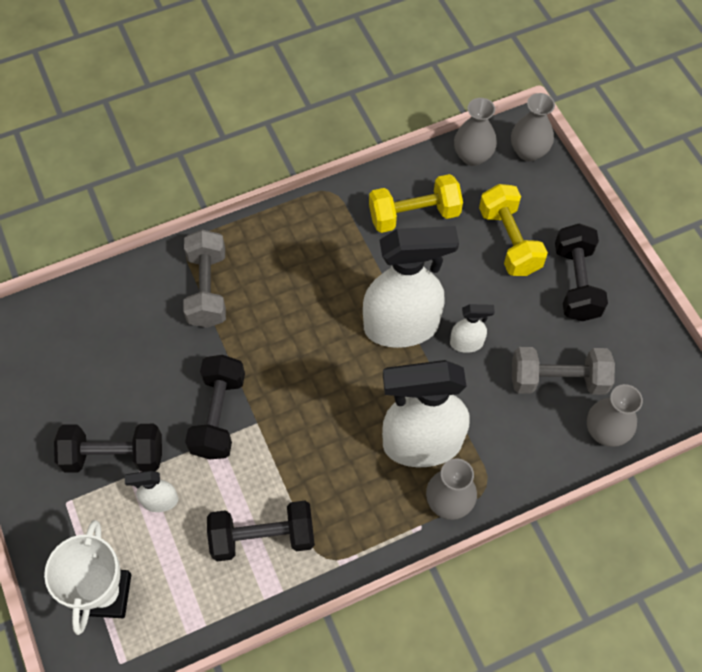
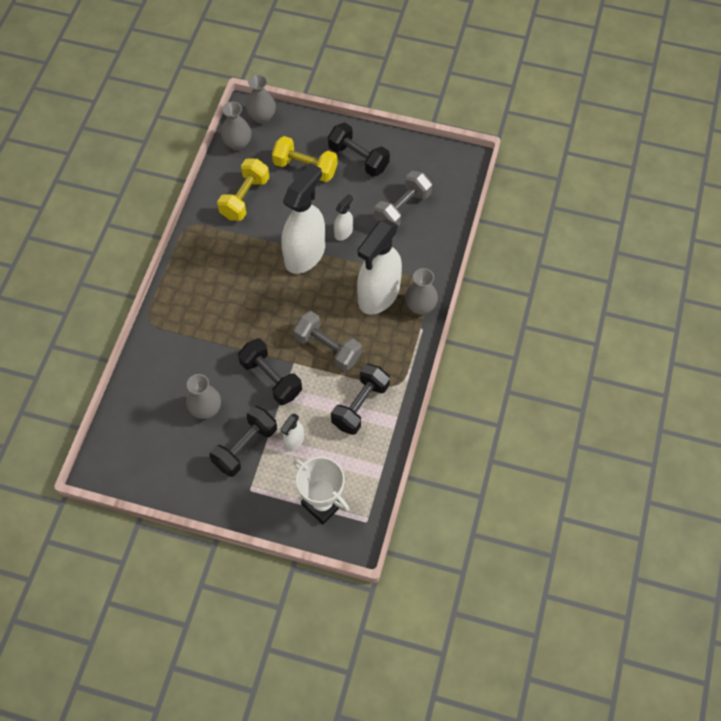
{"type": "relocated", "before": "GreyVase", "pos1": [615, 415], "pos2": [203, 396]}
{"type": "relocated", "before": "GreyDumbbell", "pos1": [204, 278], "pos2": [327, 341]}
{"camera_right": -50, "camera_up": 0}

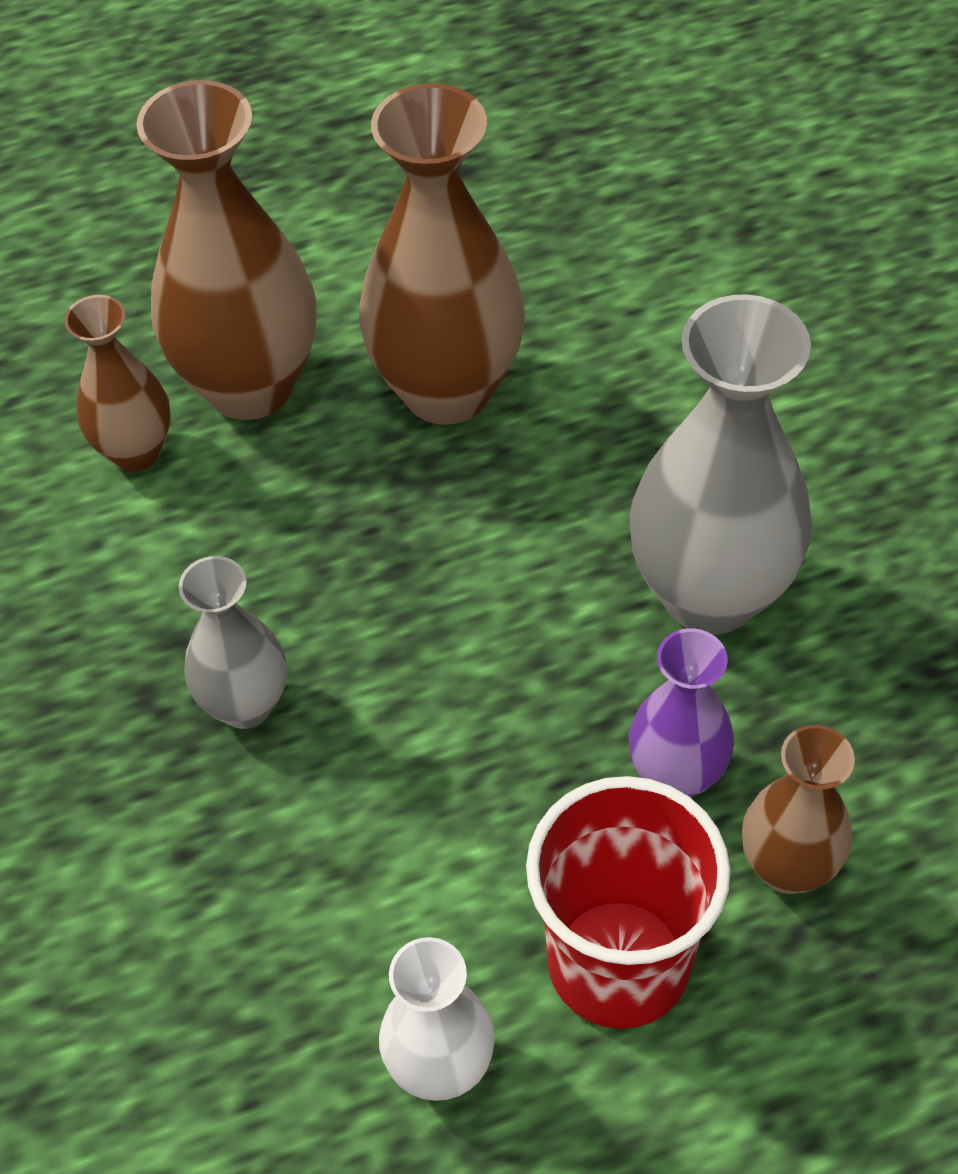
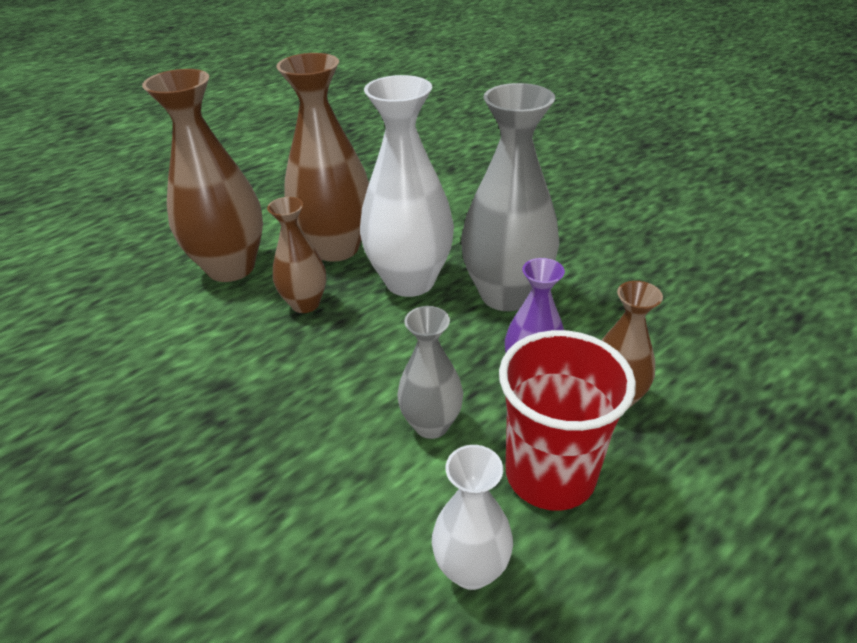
{"type": "relocated", "before": "BrownVase", "pos1": [117, 383], "pos2": [296, 255]}
{"type": "appeared", "after": "WhiteVase", "pos2": [407, 186]}
{"type": "relocated", "before": "GreyVase", "pos1": [233, 642], "pos2": [430, 372]}
{"camera_right": -20, "camera_up": -15}

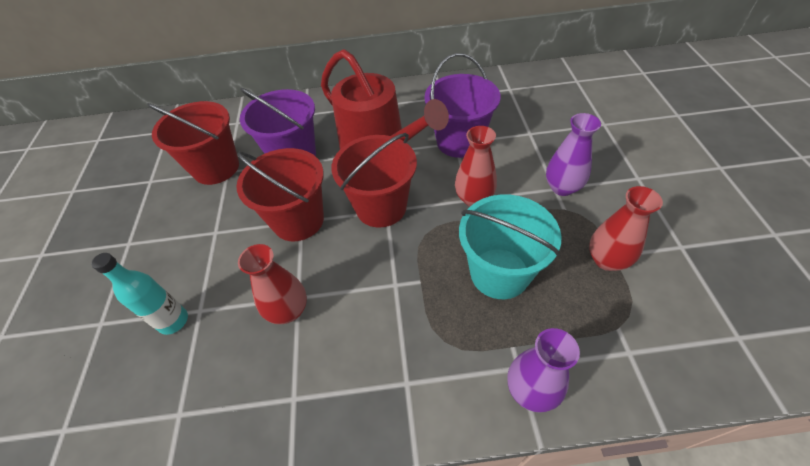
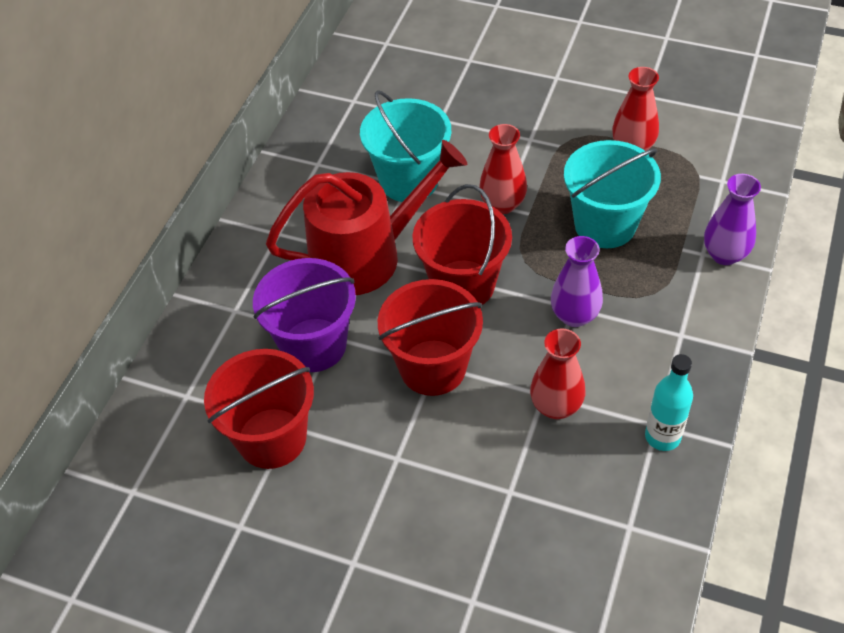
{"type": "colour", "before": "PurpleBucket", "after": "TurquoiseBucket", "pos1": [463, 105], "pos2": [405, 146]}
{"type": "relocated", "before": "PurpleVase", "pos1": [573, 154], "pos2": [577, 281]}
{"type": "relocated", "before": "TurquoiseBottle", "pos1": [139, 294], "pos2": [669, 402]}
{"camera_right": -65, "camera_up": 0}

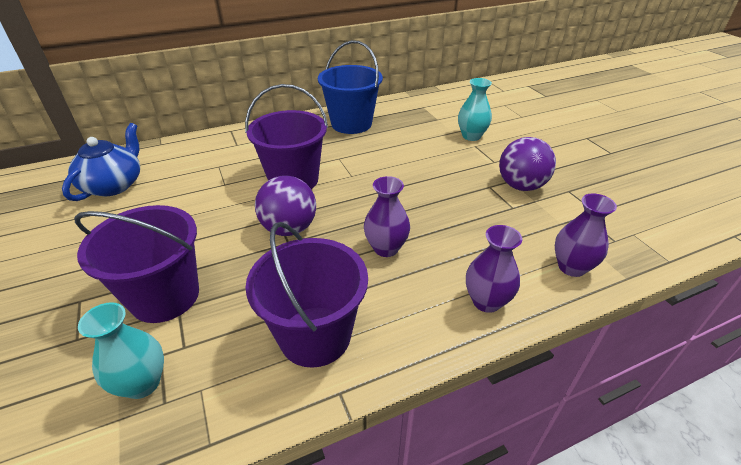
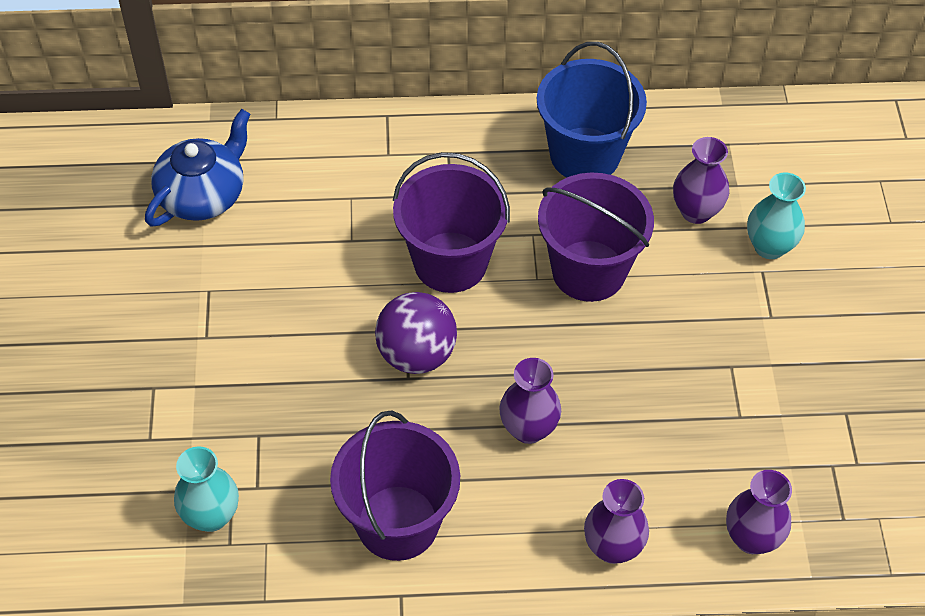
{"type": "relocated", "before": "PurpleBucket", "pos1": [136, 264], "pos2": [596, 237]}
{"type": "appeared", "after": "PurpleVase", "pos2": [701, 180]}
{"type": "missing", "before": "PurpleBall", "pos1": [527, 164]}
{"camera_right": 20, "camera_up": 15}

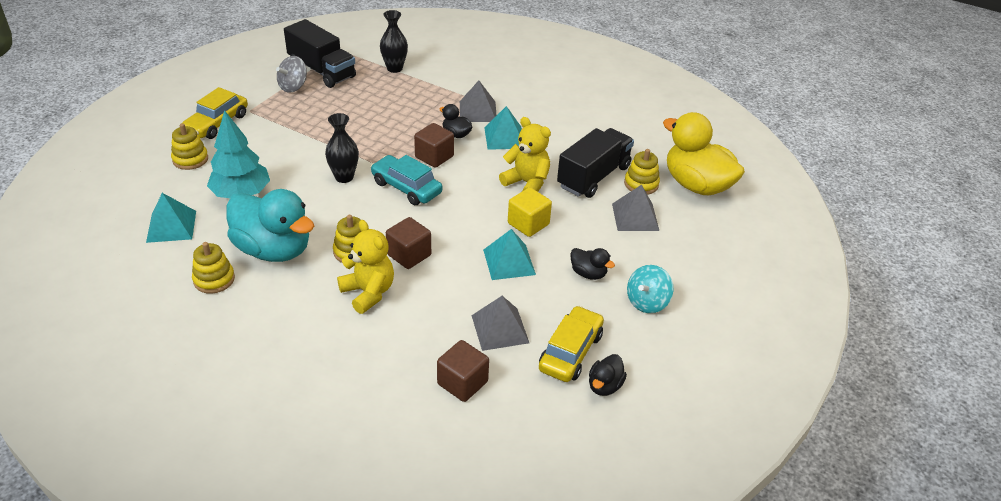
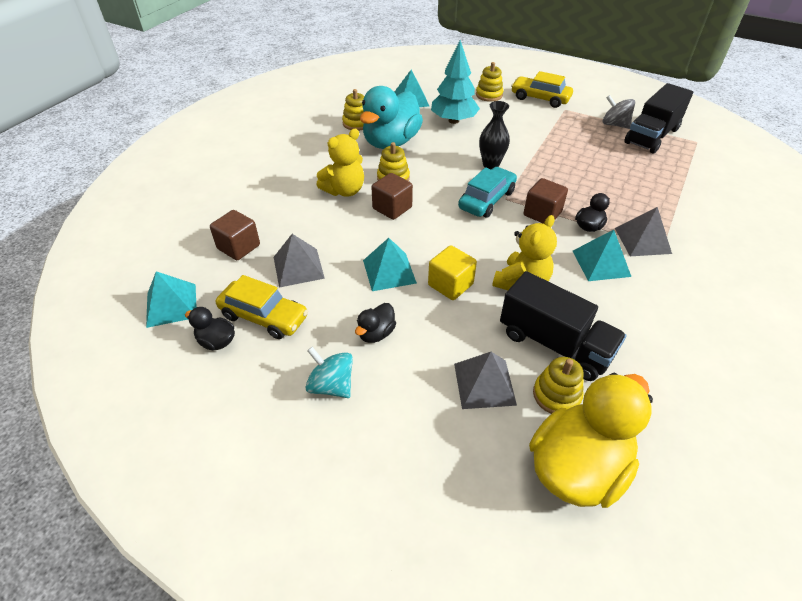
{"type": "appeared", "after": "TurquoisePyramid", "pos2": [171, 299]}
{"type": "missing", "before": "BlackVase", "pos1": [394, 41]}
{"camera_right": 90, "camera_up": 5}

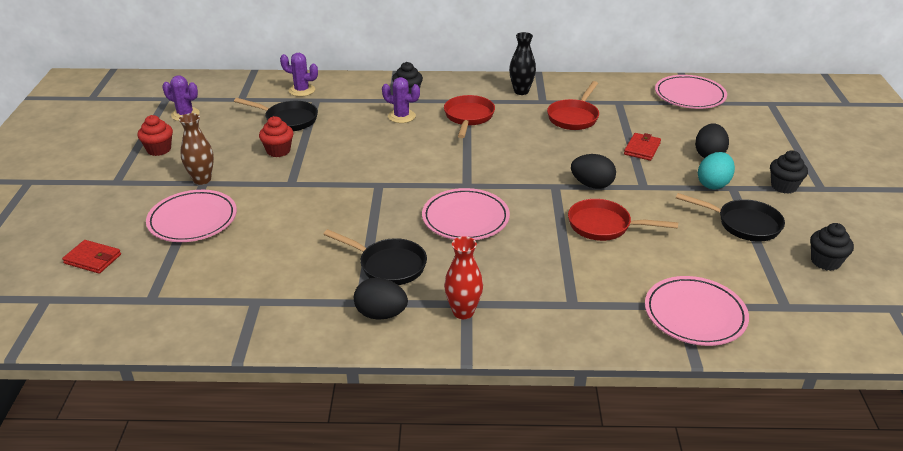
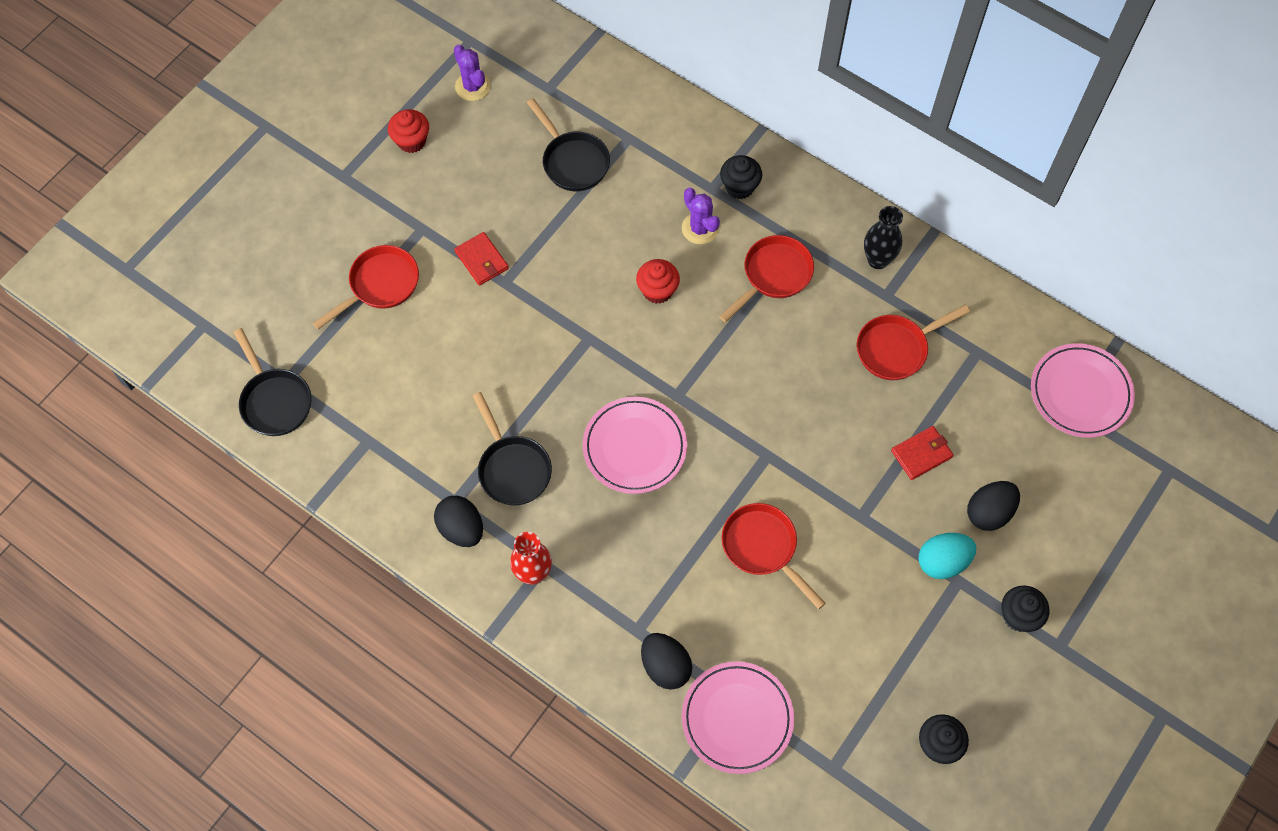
{"type": "relocated", "before": "BlackPan", "pos1": [730, 217], "pos2": [272, 382]}
{"type": "exchanged", "before": "PinkPlate", "after": "RedPan", "pos1": [191, 216], "pos2": [366, 287]}
{"type": "relocated", "before": "RedWallet", "pos1": [91, 257], "pos2": [481, 258]}
{"type": "relocated", "before": "RedCupcake", "pos1": [276, 136], "pos2": [658, 281]}
{"type": "relocated", "before": "BlackEgg", "pos1": [593, 171], "pos2": [666, 661]}
{"type": "missing", "before": "BrownVase", "pos1": [196, 149]}
{"type": "missing", "before": "PurpleCactus", "pos1": [299, 75]}
{"camera_right": 35, "camera_up": 30}

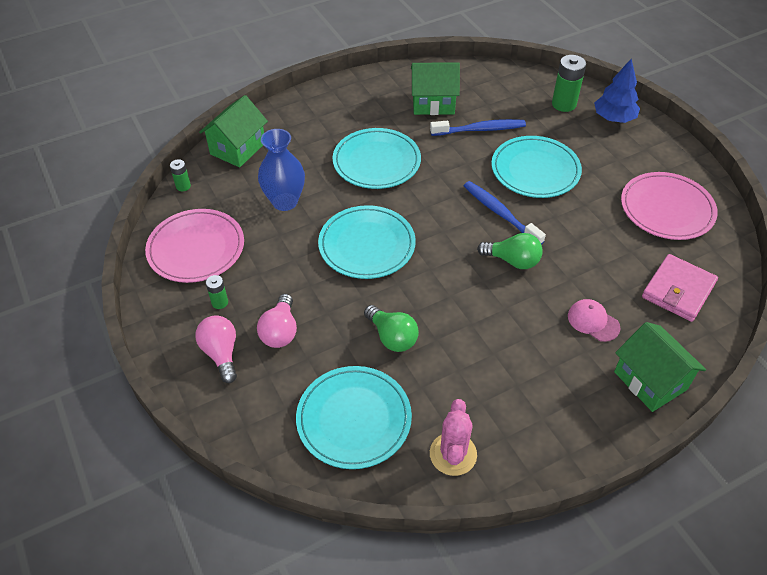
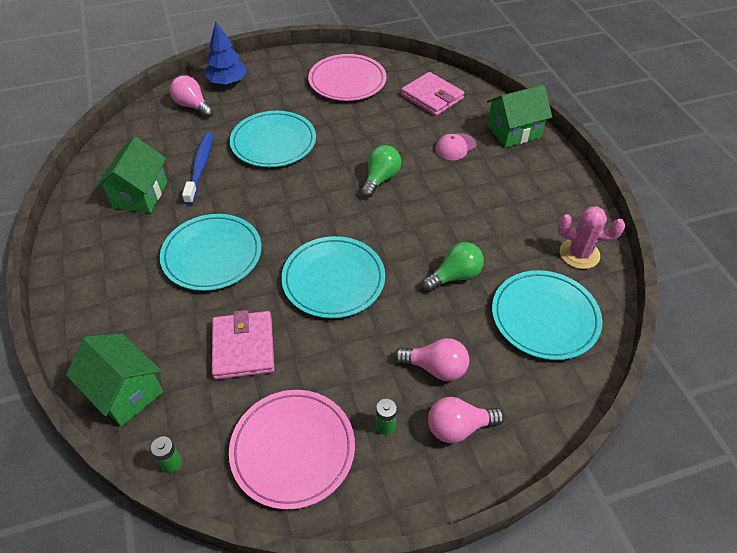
{"type": "exchanged", "before": "GreenBattery", "after": "PinkLightBulb", "pos1": [569, 83], "pos2": [192, 96]}
{"type": "exchanged", "before": "BlueVase", "after": "PinkWallet", "pos1": [281, 170], "pos2": [243, 345]}
{"type": "missing", "before": "BlueToothbrush", "pos1": [505, 213]}
{"camera_right": -80, "camera_up": 0}

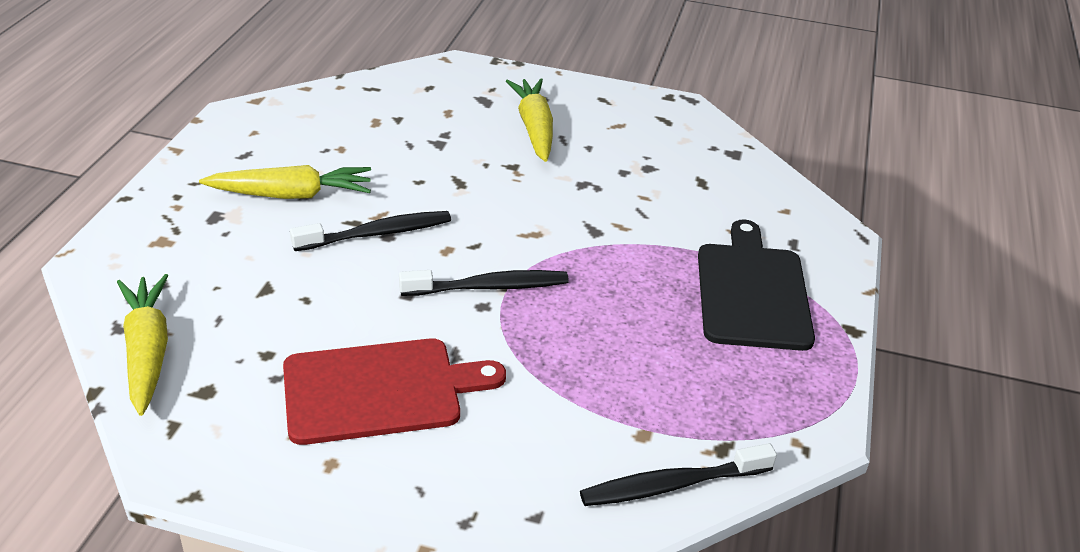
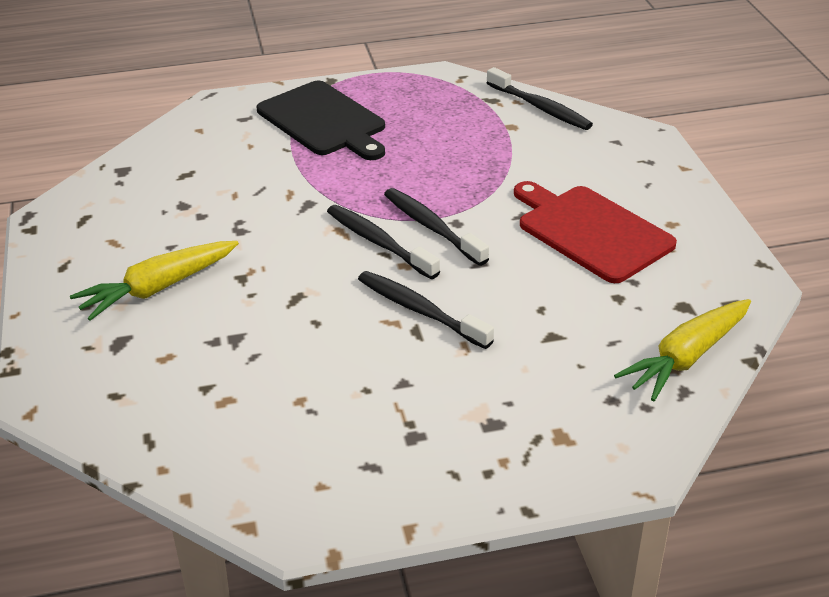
{"type": "spun", "before": "BlackCuttingBoard", "pos1": [756, 285], "pos2": [321, 120], "turn": -105}
{"type": "appeared", "after": "BlackToothbrush", "pos2": [383, 242]}
{"type": "missing", "before": "YellowCarrot", "pos1": [285, 182]}
{"camera_right": -115, "camera_up": 0}

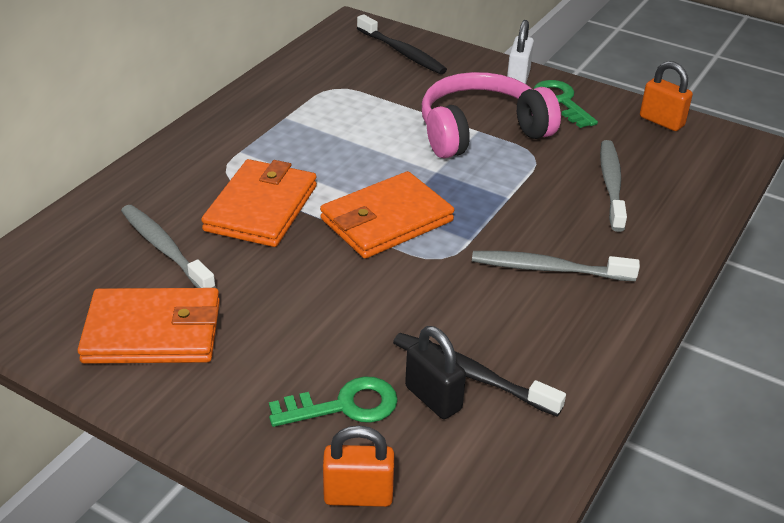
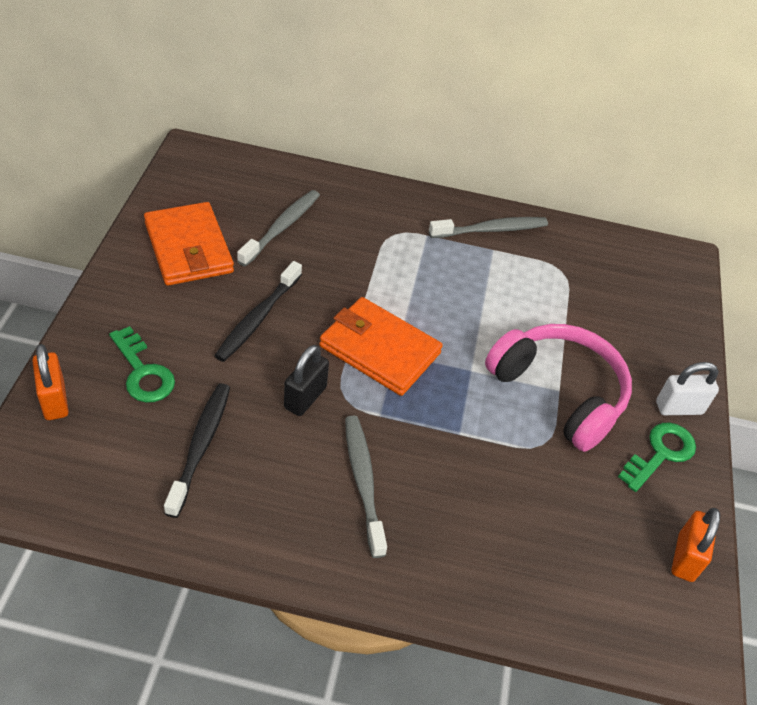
{"type": "relocated", "before": "BlackToothbrush", "pos1": [402, 44], "pos2": [258, 311]}
{"type": "relocated", "before": "BlackPadlock", "pos1": [435, 372], "pos2": [306, 380]}
{"type": "relocated", "before": "GreyToothbrush", "pos1": [613, 186], "pos2": [488, 227]}
{"type": "missing", "before": "OrangeWallet", "pos1": [259, 203]}
{"camera_right": 65, "camera_up": 10}

